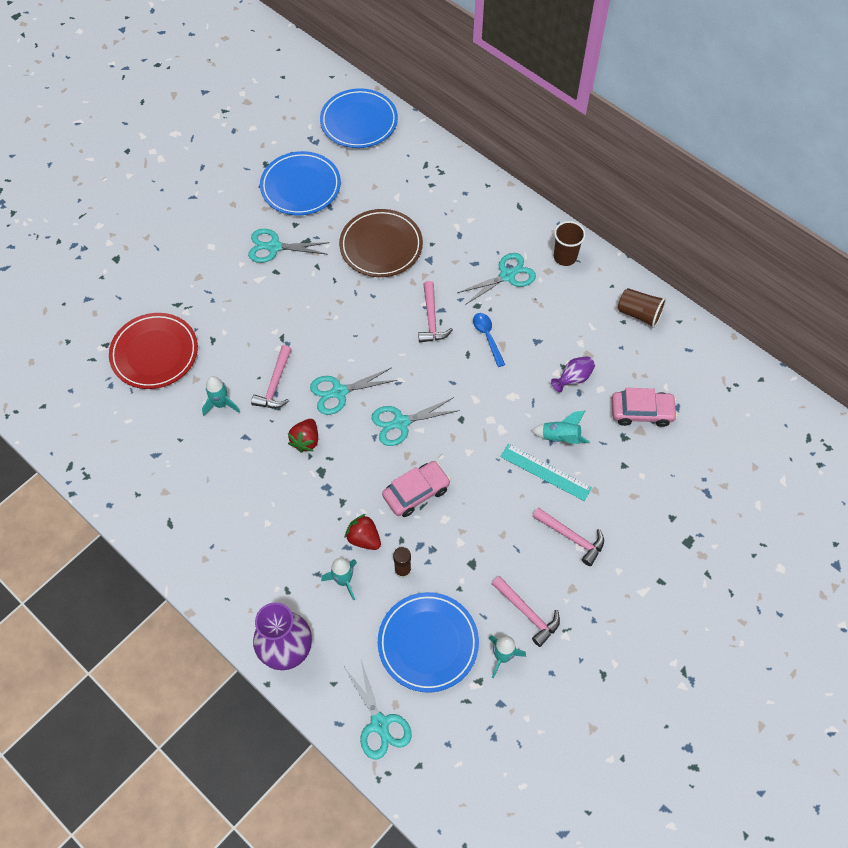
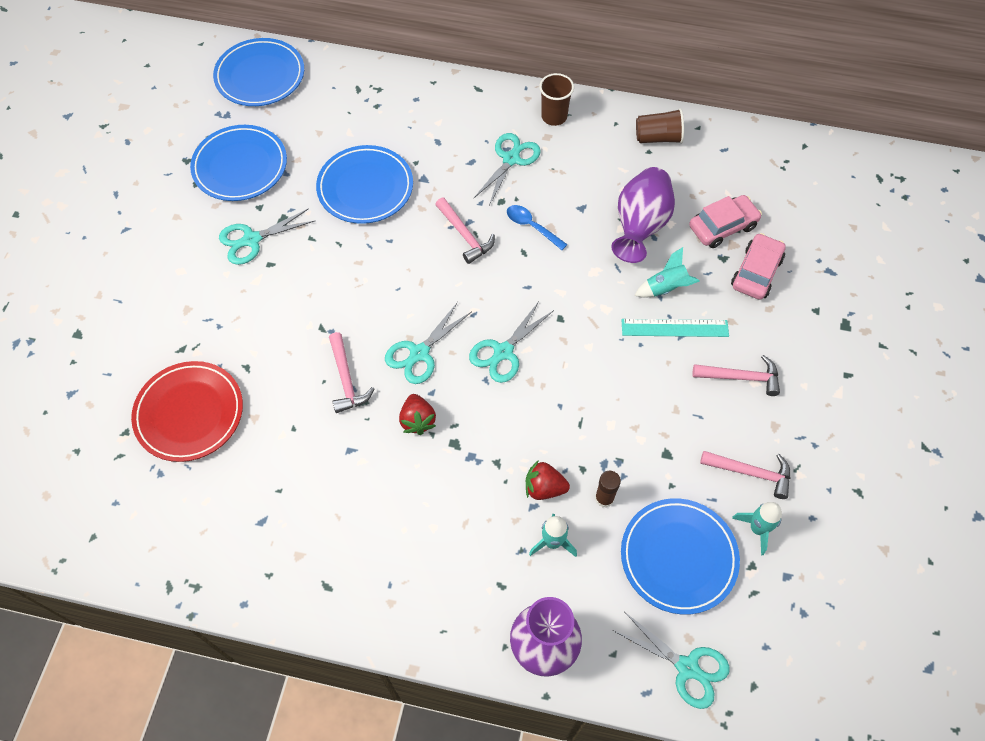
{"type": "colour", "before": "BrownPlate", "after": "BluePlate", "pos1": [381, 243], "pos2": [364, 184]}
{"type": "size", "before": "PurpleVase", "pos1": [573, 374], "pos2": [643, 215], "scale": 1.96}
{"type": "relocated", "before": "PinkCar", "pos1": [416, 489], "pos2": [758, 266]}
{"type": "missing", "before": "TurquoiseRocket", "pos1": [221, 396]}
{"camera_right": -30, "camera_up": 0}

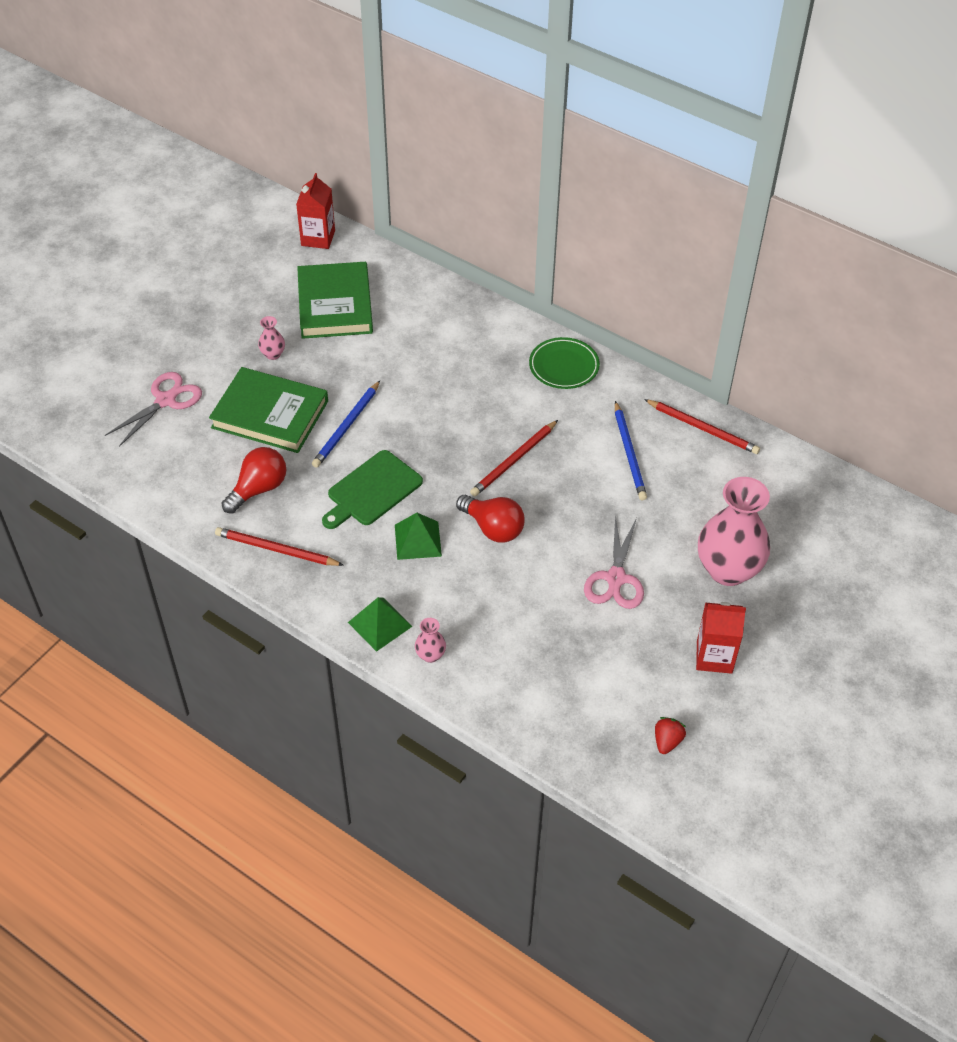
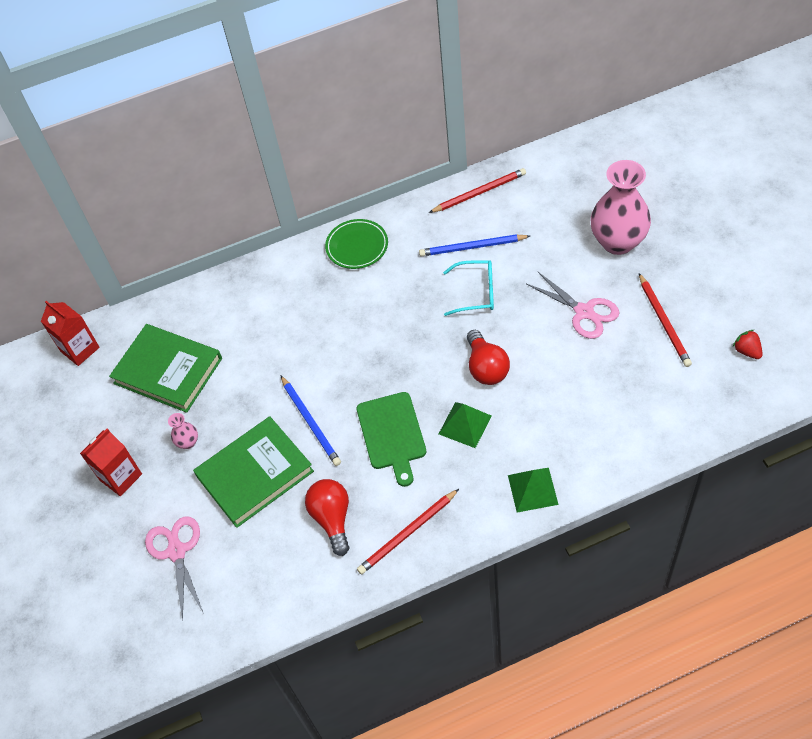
{"type": "relocated", "before": "RedCarton", "pos1": [721, 638], "pos2": [111, 462]}
{"type": "spun", "before": "BluePencil", "pos1": [631, 450], "pos2": [474, 245], "turn": 150}
{"type": "appeared", "after": "TurquoiseGlasses", "pos2": [468, 288]}
{"type": "spun", "before": "RedLightBulb", "pos1": [490, 519], "pos2": [488, 357], "turn": 90}
{"type": "relocated", "before": "RedPencil", "pos1": [514, 458], "pos2": [665, 320]}
{"type": "missing", "before": "PinkVase", "pos1": [430, 640]}
{"camera_right": -50, "camera_up": 5}

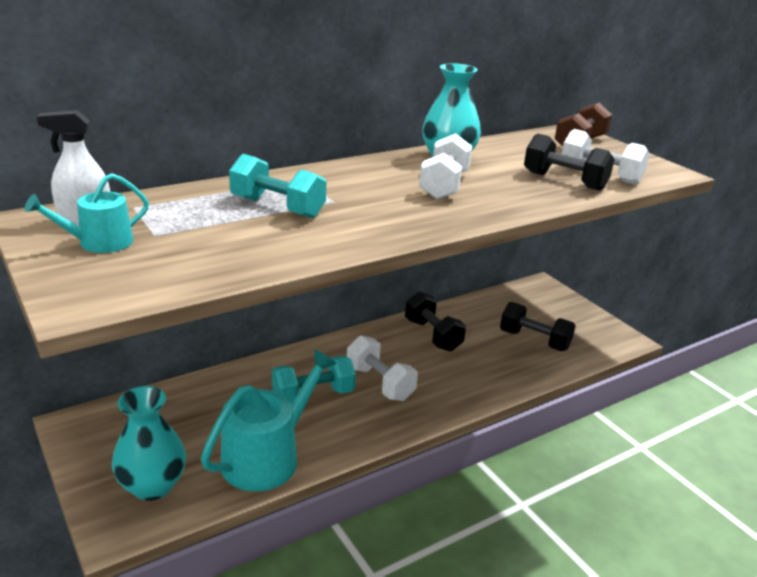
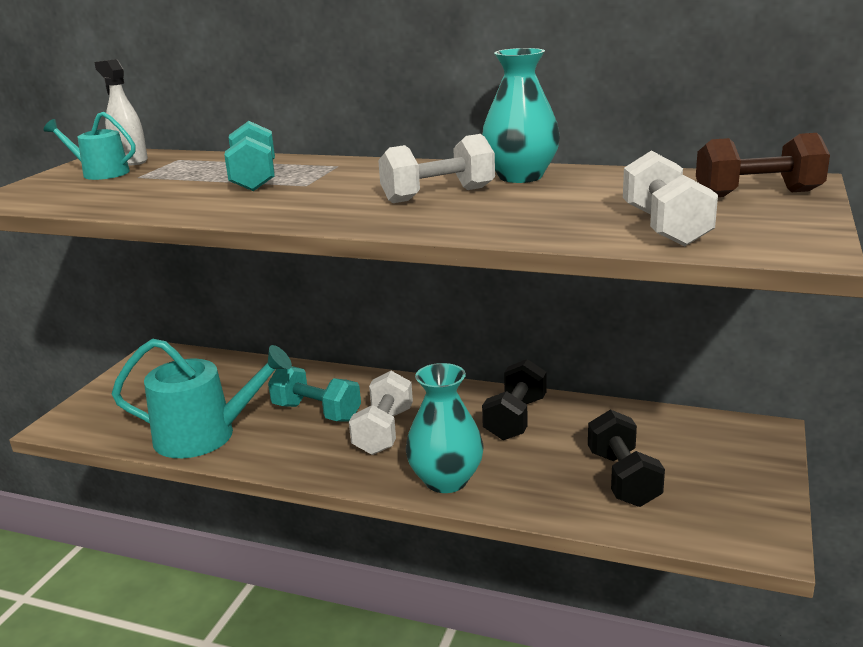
{"type": "relocated", "before": "TurquoiseVase", "pos1": [149, 443], "pos2": [444, 428]}
{"type": "missing", "before": "BlackDumbbell", "pos1": [569, 162]}
{"camera_right": 55, "camera_up": -5}

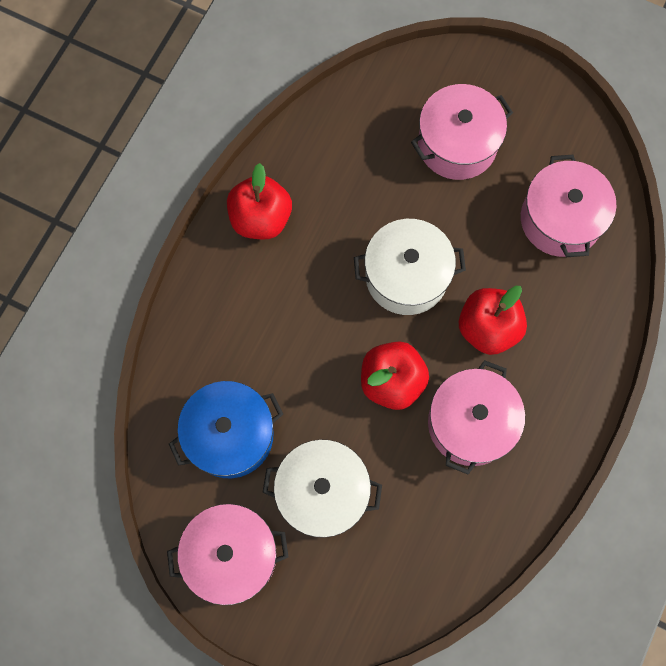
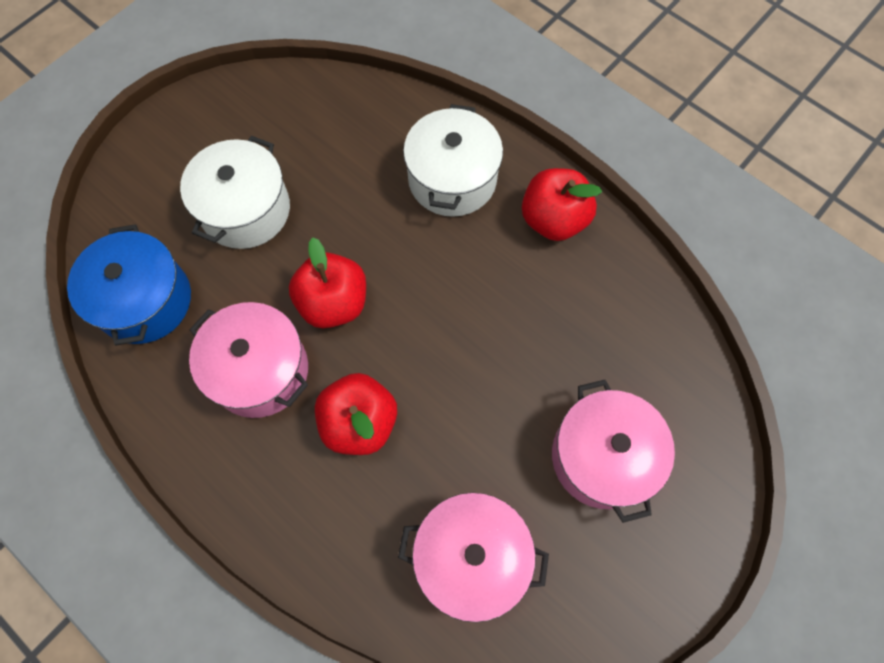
{"type": "relocated", "before": "BluePot", "pos1": [226, 429], "pos2": [129, 284]}
{"type": "relocated", "before": "WhitePot", "pos1": [410, 267], "pos2": [453, 160]}
{"type": "missing", "before": "PinkPot", "pos1": [228, 554]}
{"camera_right": 105, "camera_up": -5}

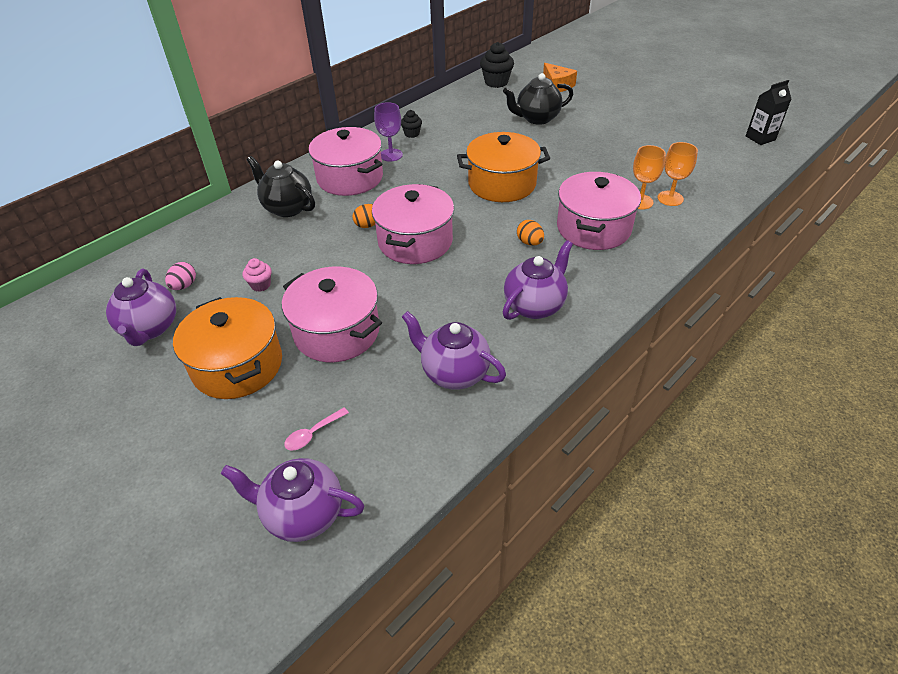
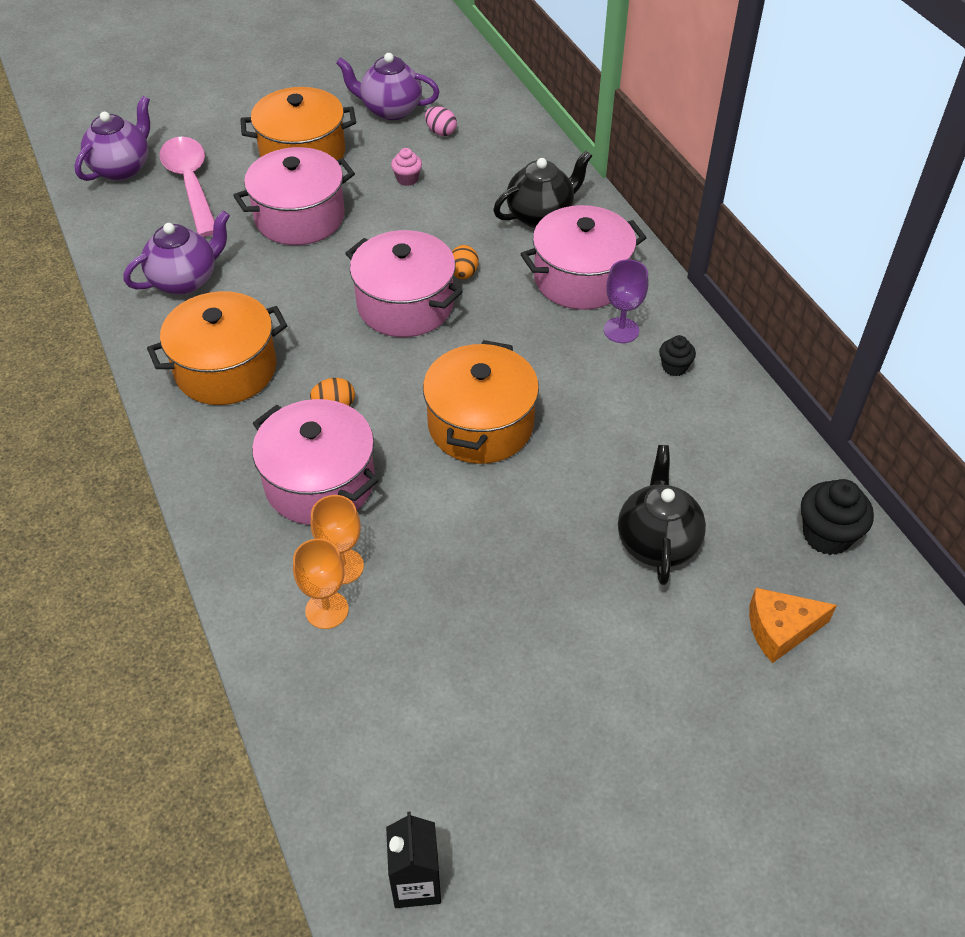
{"type": "exchanged", "before": "PurpleTeapot", "after": "OrangePot", "pos1": [538, 280], "pos2": [217, 348]}
{"type": "size", "before": "PinkSpoon", "pos1": [316, 429], "pos2": [187, 187], "scale": 2.36}
{"camera_right": 110, "camera_up": 5}

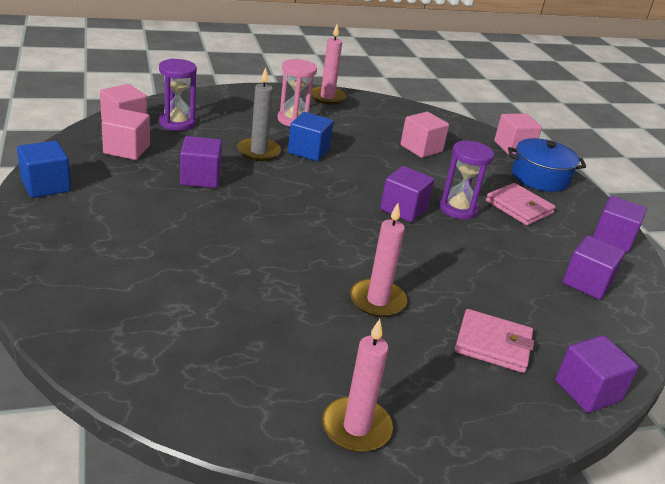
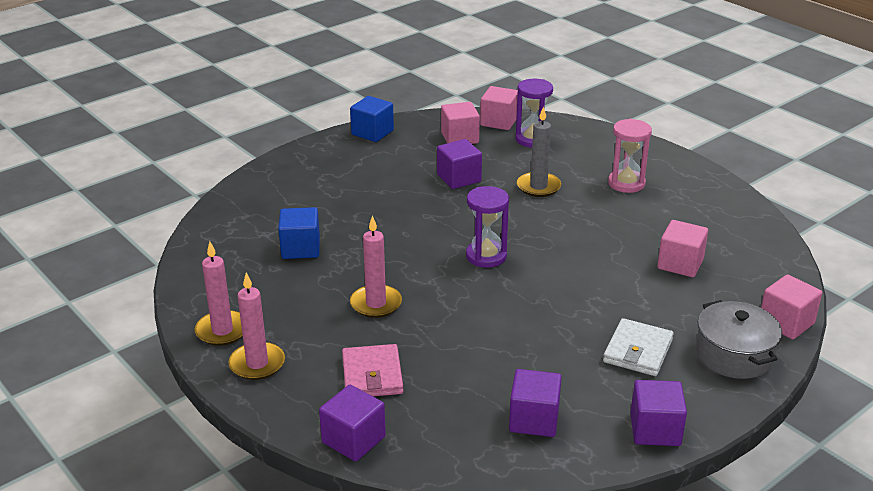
{"type": "relocated", "before": "PinkCandle", "pos1": [328, 64], "pos2": [257, 326]}
{"type": "relocated", "before": "BlueCube", "pos1": [311, 136], "pos2": [299, 233]}
{"type": "relocated", "before": "PurpleHourglass", "pos1": [466, 180], "pos2": [487, 227]}
{"type": "colour", "before": "PinkWallet", "after": "WhiteWallet", "pos1": [521, 204], "pos2": [638, 347]}
{"type": "colour", "before": "BluePot", "after": "GreyPot", "pos1": [547, 165], "pos2": [739, 339]}
{"type": "missing", "before": "PurpleCube", "pos1": [407, 194]}
{"camera_right": 70, "camera_up": 0}

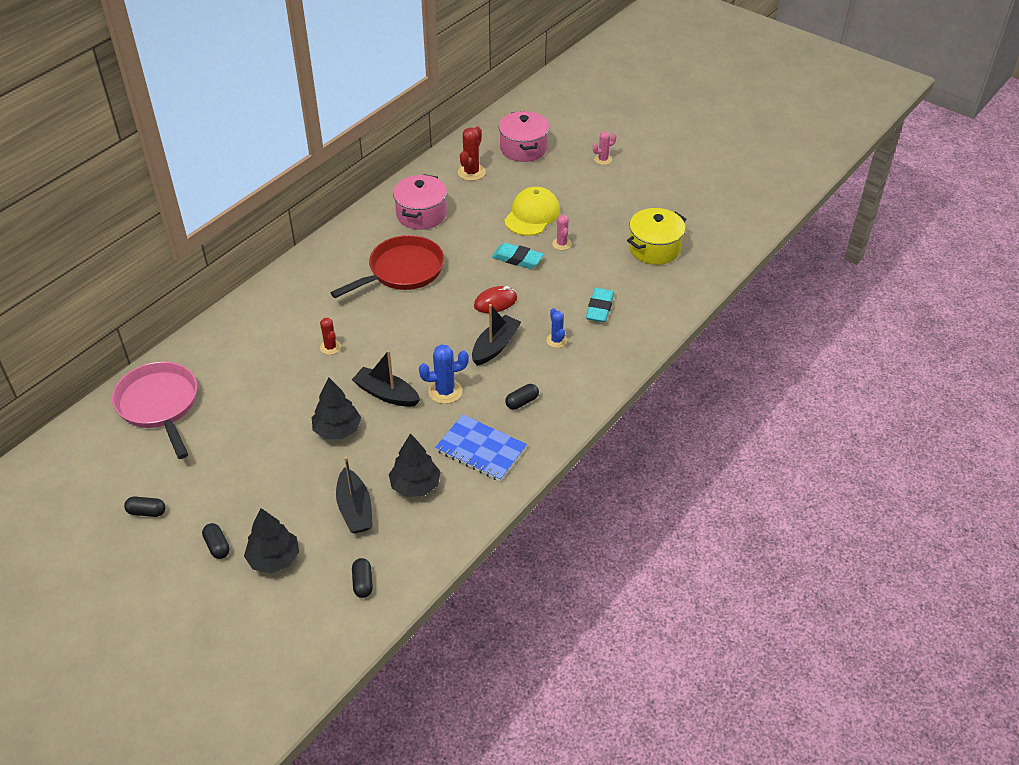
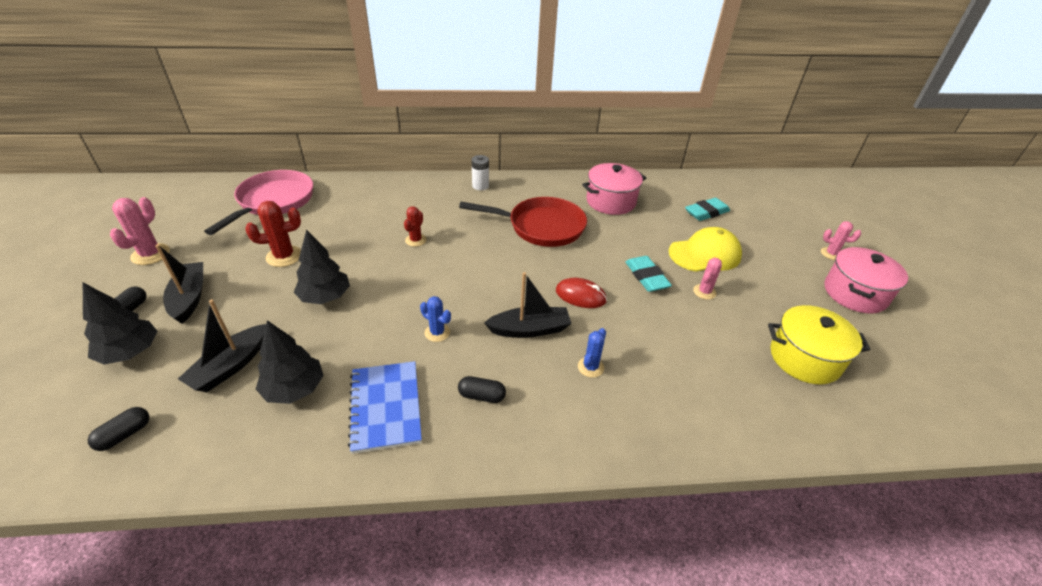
{"type": "exchanged", "before": "BlackCapsule", "after": "PinkCactus", "pos1": [145, 507], "pos2": [140, 231]}
{"type": "relocated", "before": "BlackBoat", "pos1": [386, 378], "pos2": [179, 284]}
{"type": "relocated", "before": "RedCactus", "pos1": [472, 153], "pos2": [273, 234]}
{"type": "size", "before": "BlueCactus", "pos1": [444, 374], "pos2": [435, 319], "scale": 0.65}
{"type": "appeared", "after": "WhiteBattery", "pos2": [480, 172]}
{"type": "relocated", "before": "TurquoiseEraser", "pos1": [600, 305], "pos2": [707, 209]}
{"type": "relocated", "before": "PinkPot", "pos1": [524, 136], "pos2": [866, 280]}
{"camera_right": 45, "camera_up": -5}

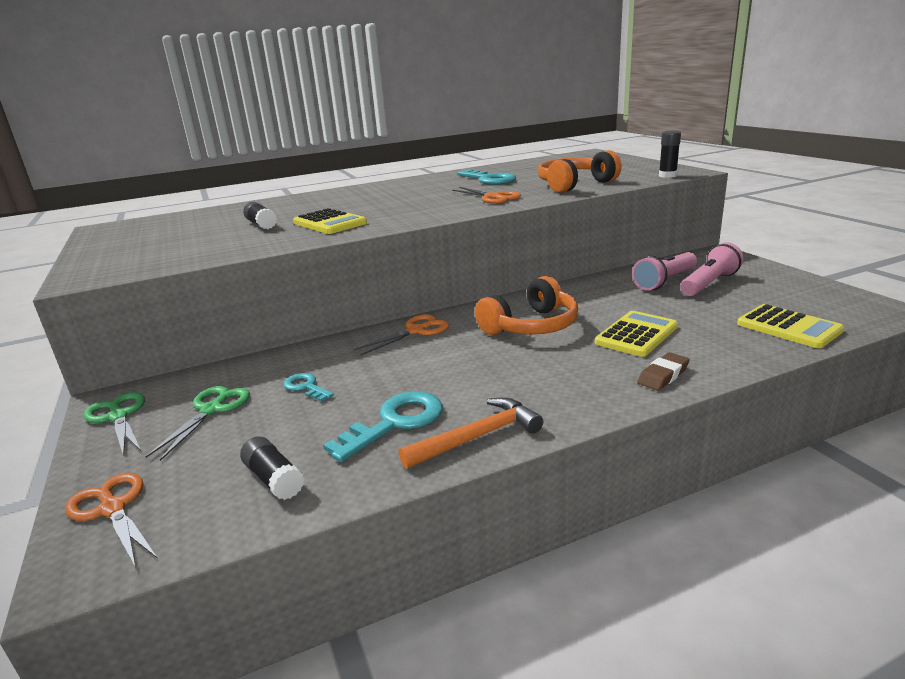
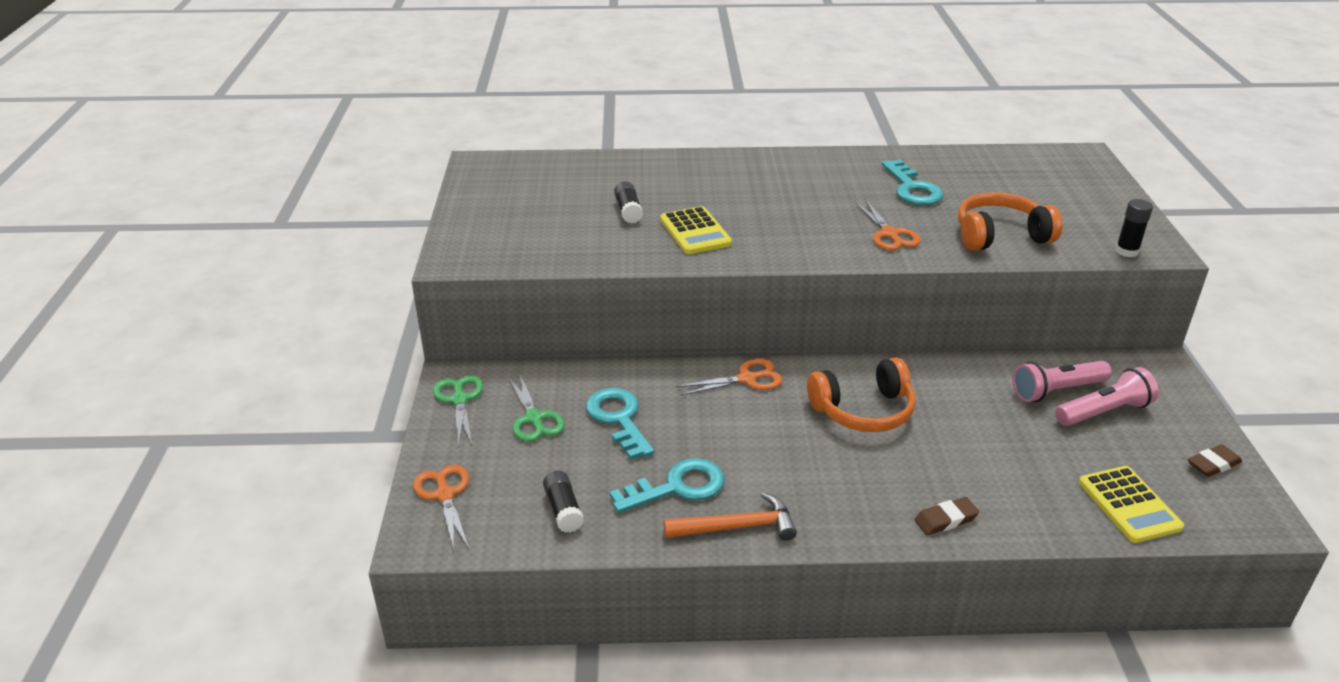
{"type": "spun", "before": "GreenScissors", "pos1": [197, 423], "pos2": [536, 407], "turn": 120}
{"type": "size", "before": "TurquoiseKey", "pos1": [308, 387], "pos2": [620, 424], "scale": 1.76}
{"type": "appeared", "after": "BrownEraser", "pos2": [1215, 460]}
{"type": "missing", "before": "YellowCalculator", "pos1": [636, 334]}
{"camera_right": 20, "camera_up": 10}

